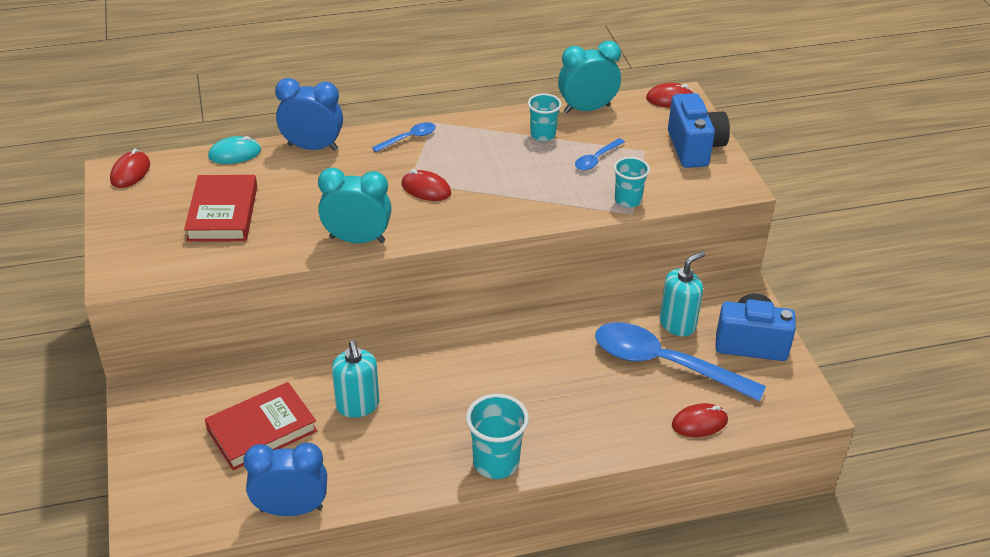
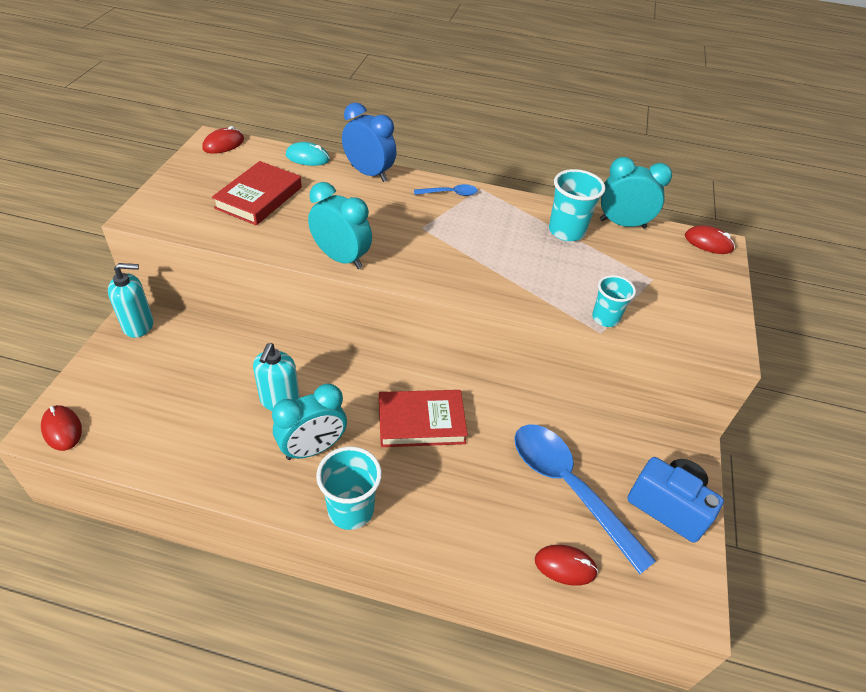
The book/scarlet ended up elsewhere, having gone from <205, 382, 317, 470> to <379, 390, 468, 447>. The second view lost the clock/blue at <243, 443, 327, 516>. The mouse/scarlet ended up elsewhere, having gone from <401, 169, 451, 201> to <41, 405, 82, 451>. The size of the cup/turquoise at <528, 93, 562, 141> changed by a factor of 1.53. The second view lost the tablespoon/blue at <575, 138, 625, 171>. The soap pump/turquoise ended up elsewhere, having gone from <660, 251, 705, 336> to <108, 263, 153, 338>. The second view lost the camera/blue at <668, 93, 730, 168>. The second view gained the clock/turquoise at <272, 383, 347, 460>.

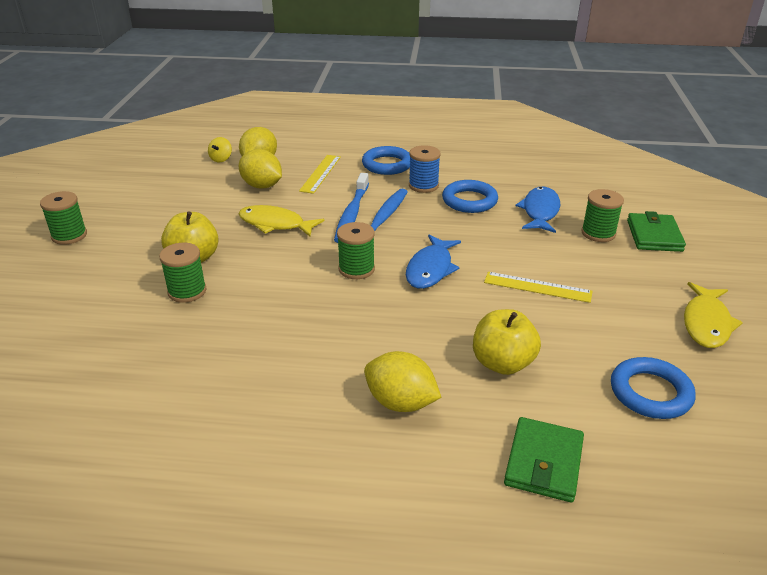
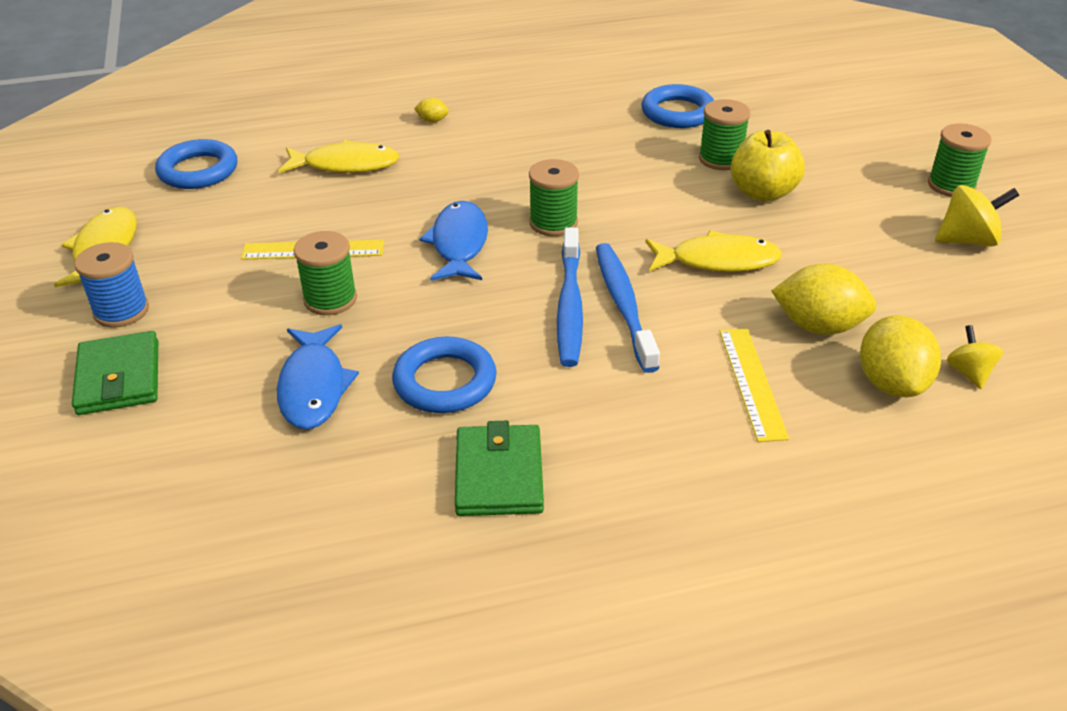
The ring/blue ended up elsewhere, having gone from <362, 146, 410, 175> to <642, 84, 714, 128>. The size of the toy lemon/bright yellow at <364, 351, 441, 412> changed by a factor of 0.46. The spool/blue ended up elsewhere, having gone from <409, 145, 441, 193> to <74, 242, 149, 328>. Where the apple/bright yellow stood at <473, 309, 541, 375>, the toy fish/bright yellow came to stand at <278, 140, 400, 173>. The wallet/emerald ended up elsewhere, having gone from <504, 417, 584, 503> to <455, 421, 544, 516>. The spool/emerald ended up elsewhere, having gone from <581, 189, 624, 242> to <294, 231, 357, 315>. The second view gained the toy top/bright yellow at <935, 185, 1019, 247>.

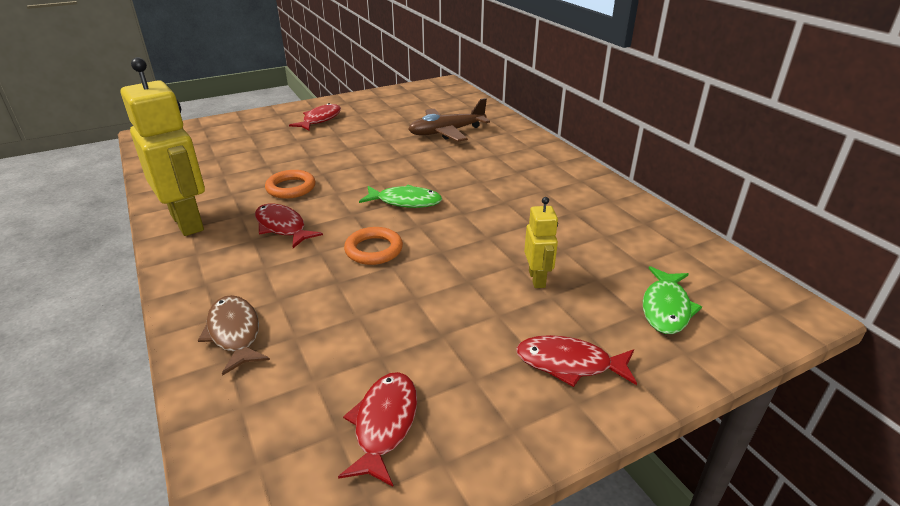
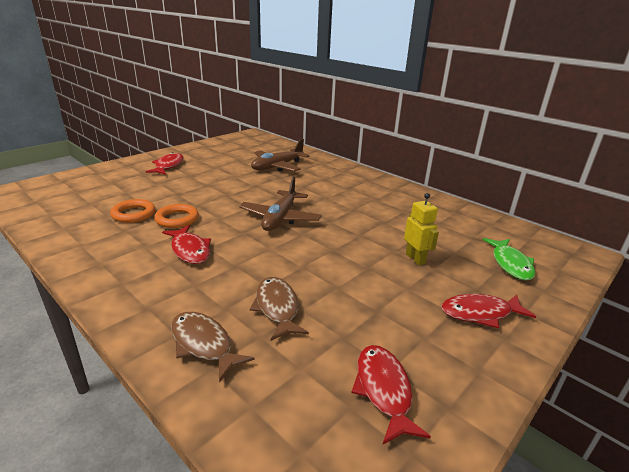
The second view lost the robot figure/bright yellow at <121, 57, 205, 236>. The toy fish/scarlet at <255, 204, 323, 248> ended up facing another way, 150 degrees counterclockwise from before. The ring/bright orange ended up elsewhere, having gone from <344, 227, 403, 265> to <110, 199, 155, 223>. Where the toy fish/emerald stood at <359, 184, 442, 208>, the plane/russet came to stand at <239, 176, 322, 231>. The second view gained the toy fish/russet at <250, 277, 309, 341>.

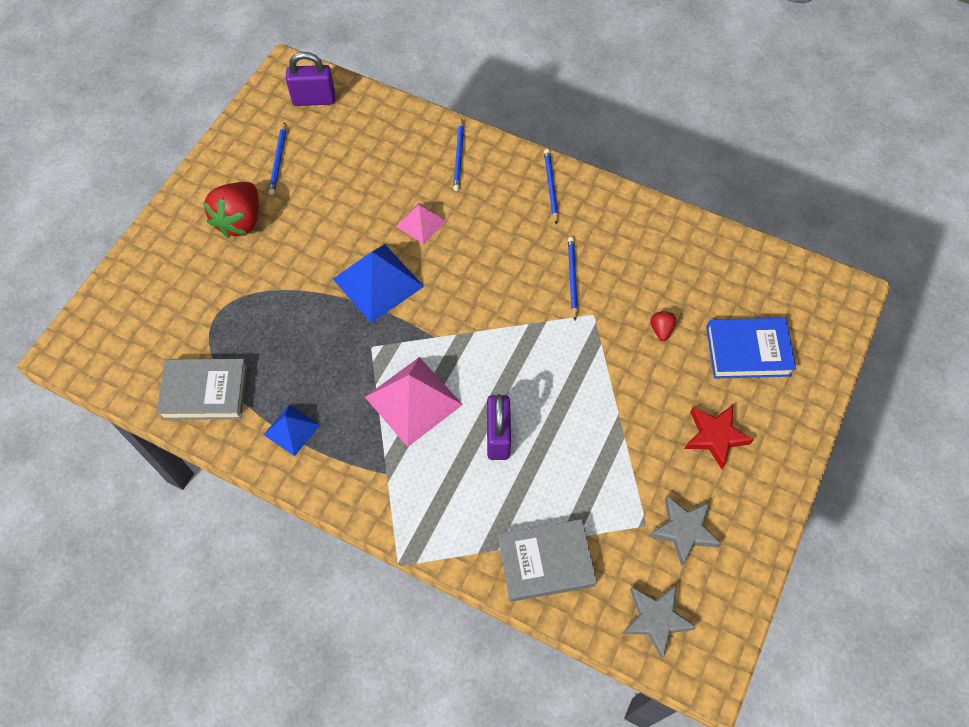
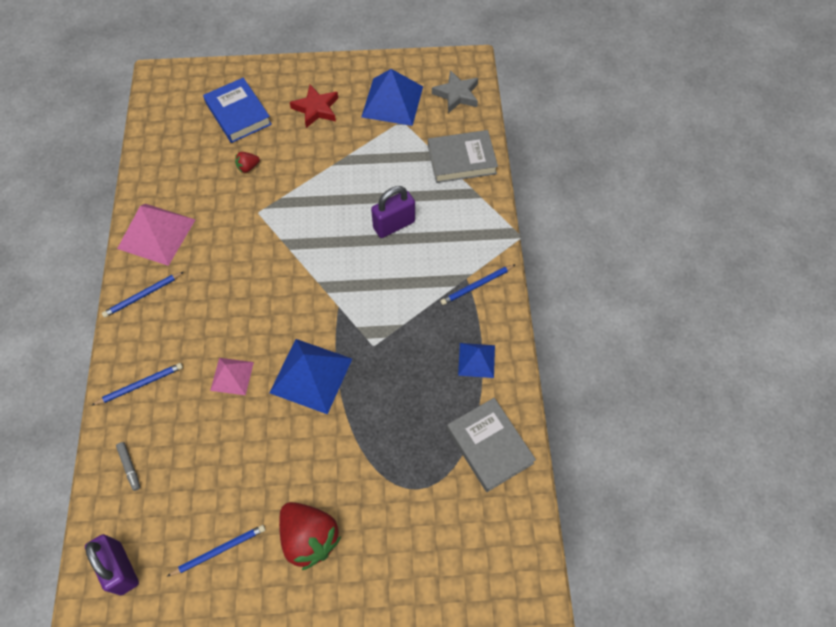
The strawberry/scarlet at <203, 182, 259, 238> ended up facing another way, 60 degrees clockwise from before. The pyramid/rosy ended up elsewhere, having gone from <365, 357, 463, 447> to <117, 204, 195, 266>. The book/gray at <498, 519, 597, 602> ended up facing another way, 60 degrees counterclockwise from before. The wooden pencil/blue ended up elsewhere, having gone from <568, 237, 578, 320> to <440, 264, 516, 305>. Where the five-pointed star/gray stood at <649, 496, 721, 566>, the pyramid/blue came to stand at <361, 69, 423, 126>. The second view gained the felt pen/gray at <116, 442, 140, 491>.

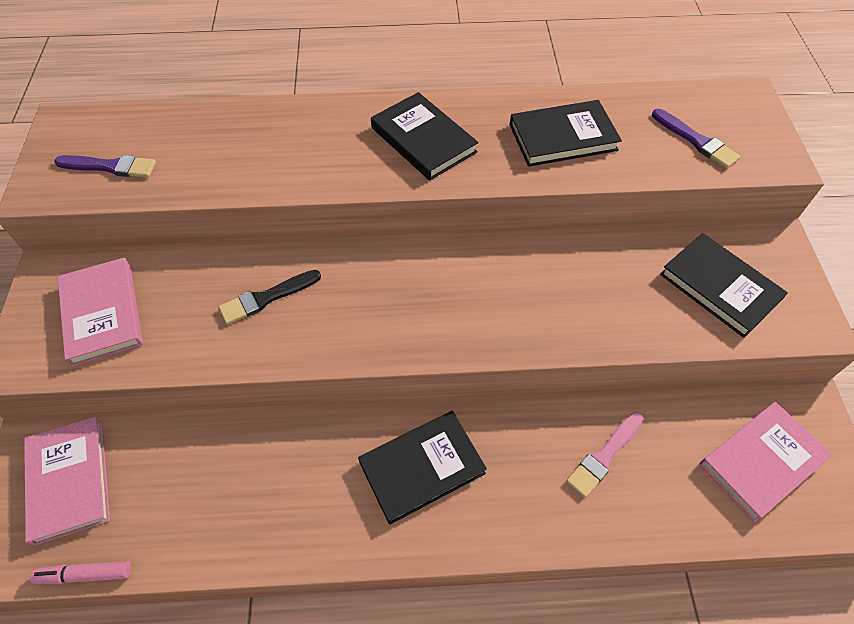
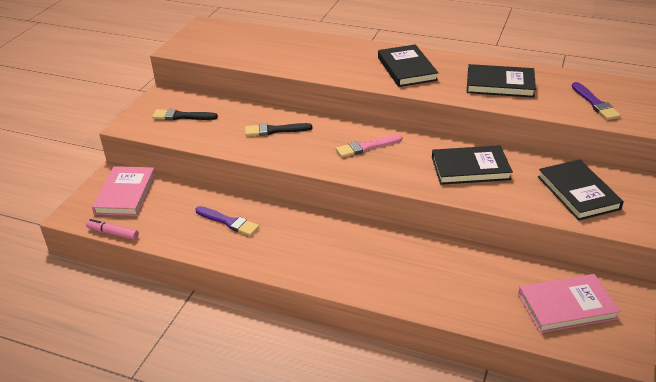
The paint brush/royal purple ended up elsewhere, having gone from <54, 155, 156, 177> to <196, 206, 259, 236>. Where the book/rosy stood at <57, 258, 143, 367>, the paint brush/ebony came to stand at <152, 109, 218, 120>. The book/ebony ended up elsewhere, having gone from <358, 411, 487, 525> to <432, 145, 513, 185>. The paint brush/rosy ended up elsewhere, having gone from <566, 412, 644, 498> to <336, 134, 402, 157>.

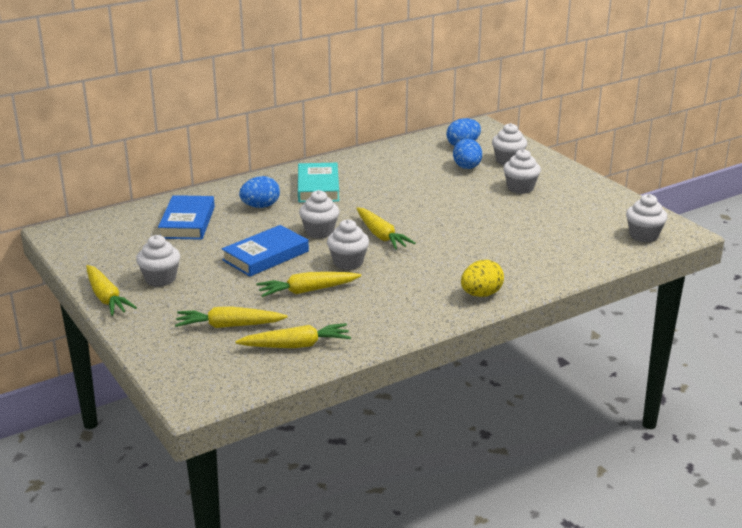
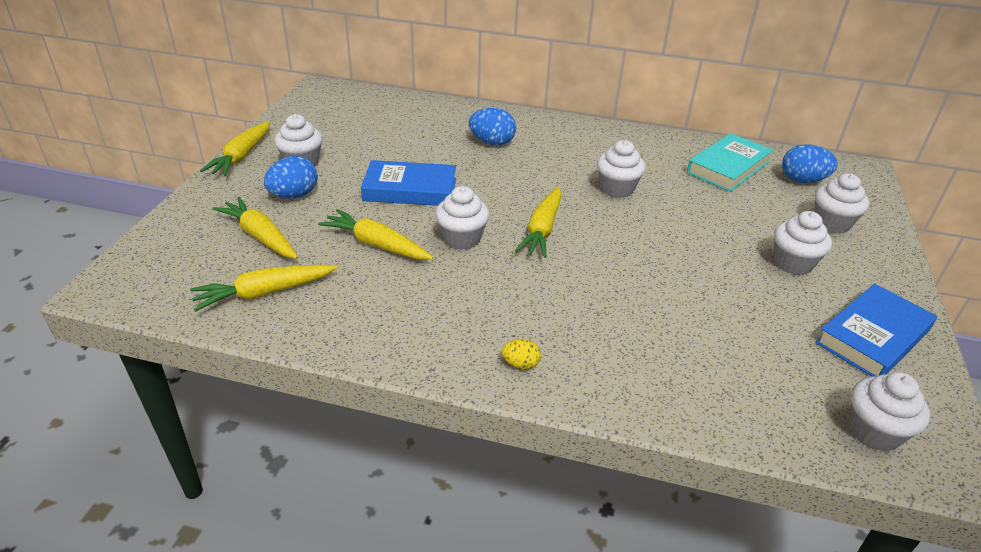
The book/blue ended up elsewhere, having gone from <158, 195, 215, 240> to <815, 283, 937, 377>. The root vegetable/bright yellow at <235, 323, 351, 348> ended up facing another way, 120 degrees clockwise from before. The book/turquoise ended up elsewhere, having gone from <298, 163, 339, 202> to <687, 133, 773, 192>. The muffin/white ended up elsewhere, having gone from <299, 190, 339, 238> to <597, 140, 646, 198>. The egg shape/blue ended up elsewhere, having gone from <453, 139, 482, 169> to <264, 156, 318, 198>. The size of the egg shape/bright yellow at <461, 260, 504, 297> changed by a factor of 0.55.

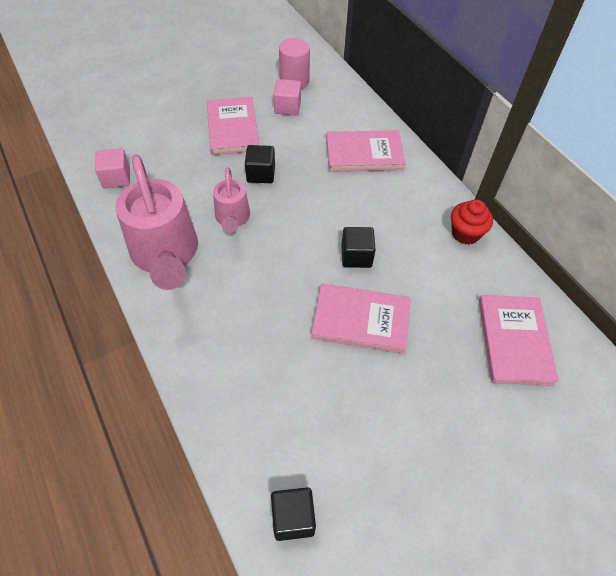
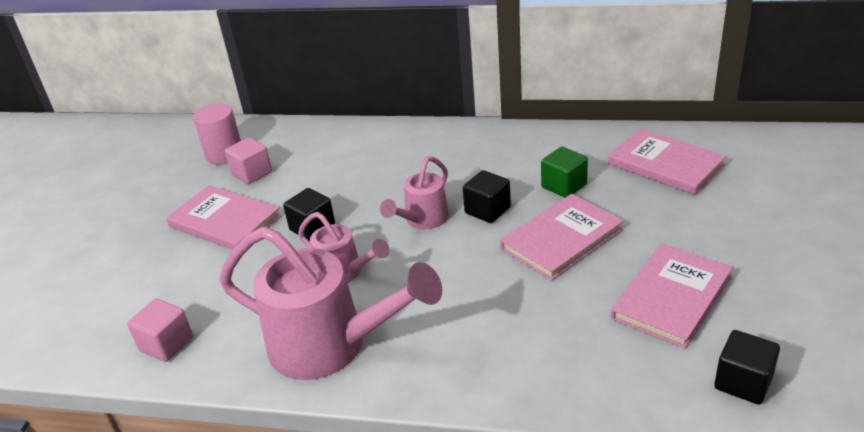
The book/rosy ended up elsewhere, having gone from <326, 130, 406, 172> to <611, 243, 733, 349>. The second view lost the muffin/scarlet at <451, 199, 493, 245>. The second view gained the sprinkling can/rosy at <380, 156, 449, 229>. The second view gained the cube/emerald at <541, 147, 588, 198>.

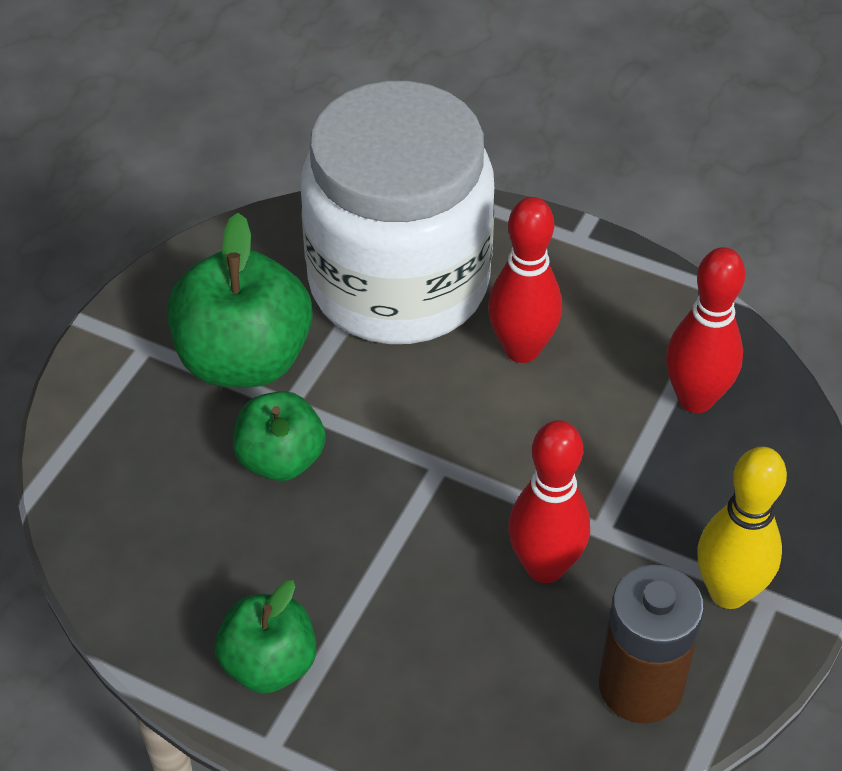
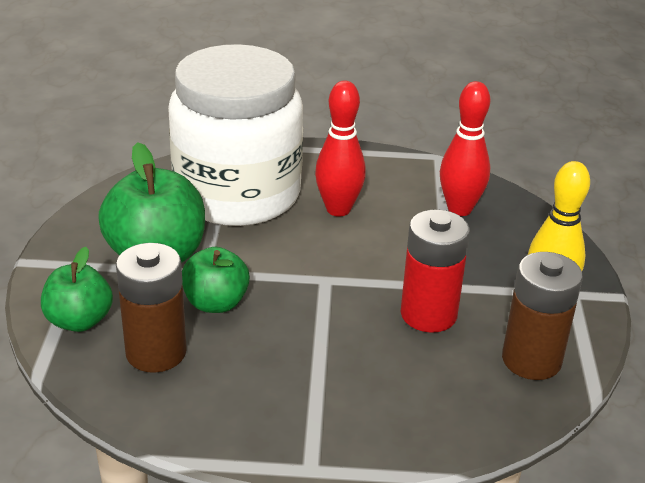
The apple/emerald ended up elsewhere, having gone from <215, 580, 316, 694> to <41, 247, 113, 332>. Where the bowling pin/scarlet stood at <508, 420, 590, 583>, the power cell/scarlet came to stand at <400, 209, 470, 333>. The second view gained the power cell/russet at <116, 243, 187, 373>.

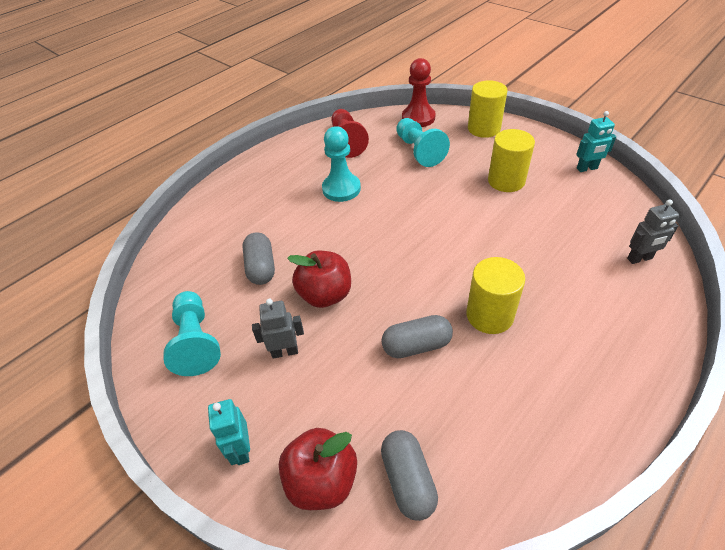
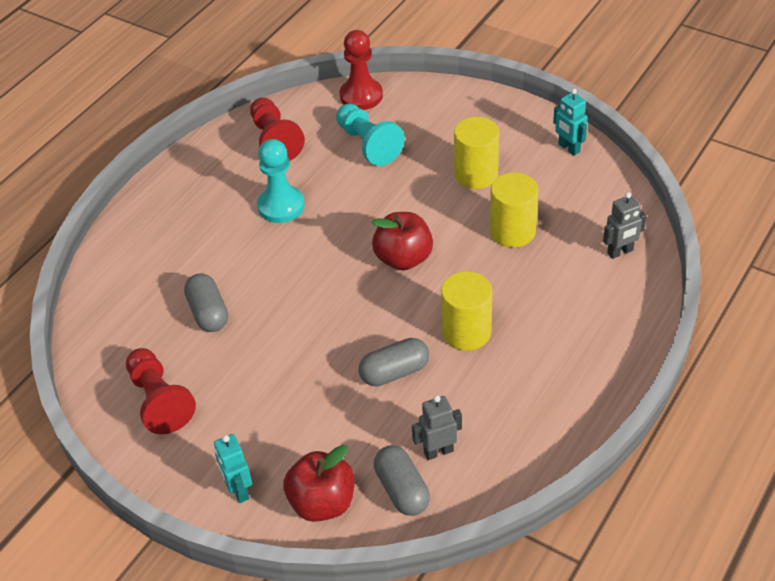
What was the pawn/turquoise at <163, 291, 221, 376> turned into the pawn/scarlet at <126, 348, 196, 434>. The robot figure/gray ended up elsewhere, having gone from <252, 299, 304, 358> to <412, 395, 462, 460>. The apple/scarlet ended up elsewhere, having gone from <287, 251, 351, 308> to <371, 212, 433, 271>. The cylinder shape/bright yellow ended up elsewhere, having gone from <468, 80, 507, 138> to <490, 172, 538, 248>. The robot figure/turquoise at <576, 111, 616, 172> ended up facing another way, 75 degrees clockwise from before.

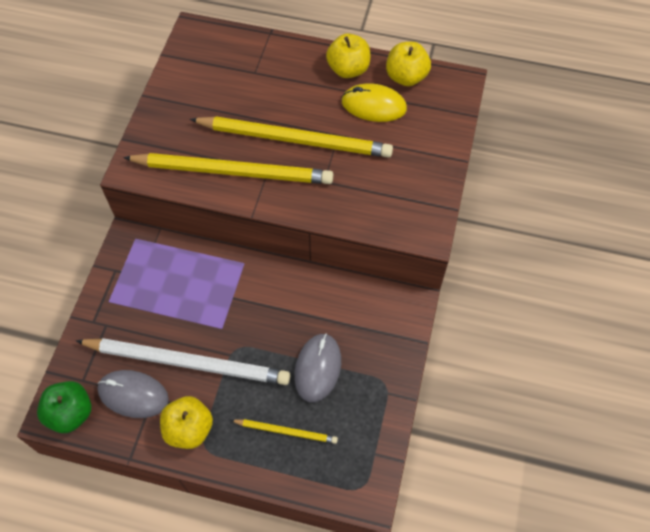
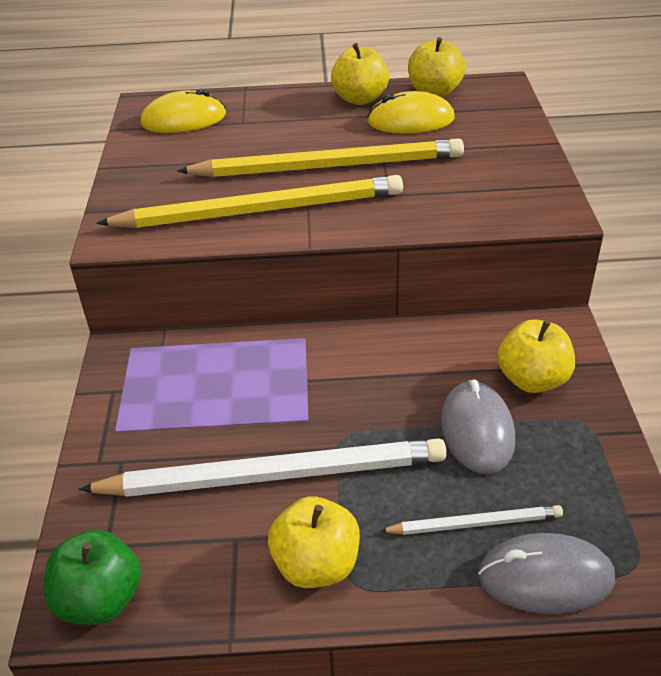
The mouse/gray ended up elsewhere, having gone from <98, 370, 169, 418> to <478, 533, 615, 614>. What was the wooden pencil/bright yellow at <230, 419, 338, 444> turned into the wooden pencil/white at <380, 505, 563, 535>. The second view gained the mouse/bright yellow at <141, 89, 226, 133>. The second view gained the apple/bright yellow at <497, 319, 575, 393>.

